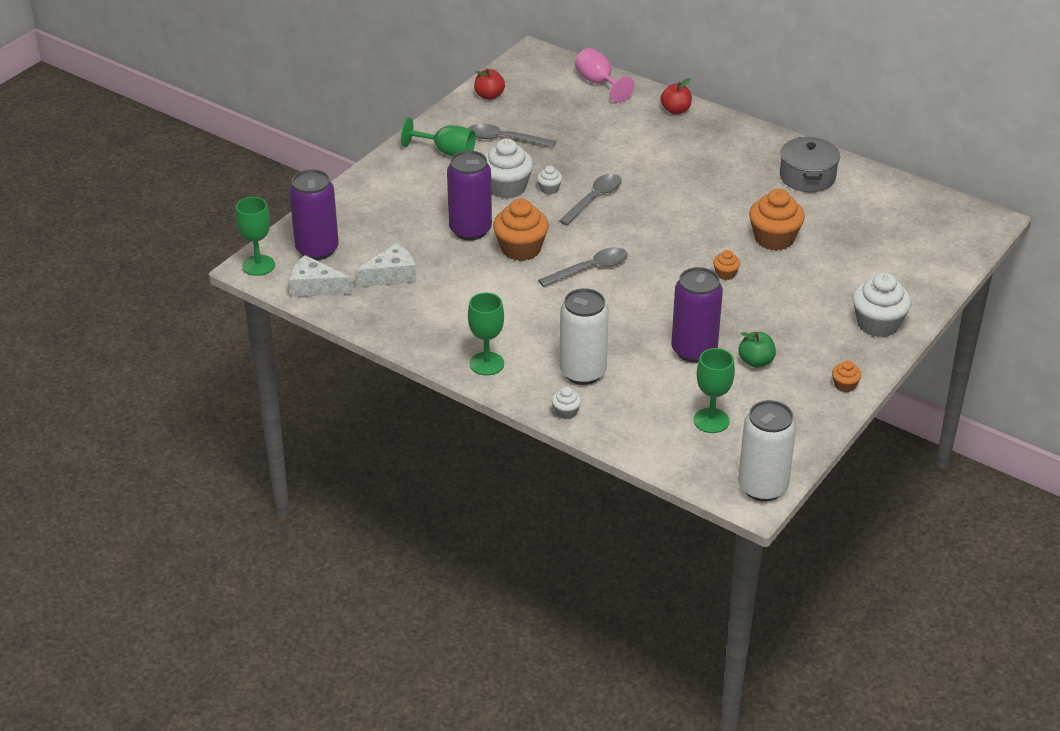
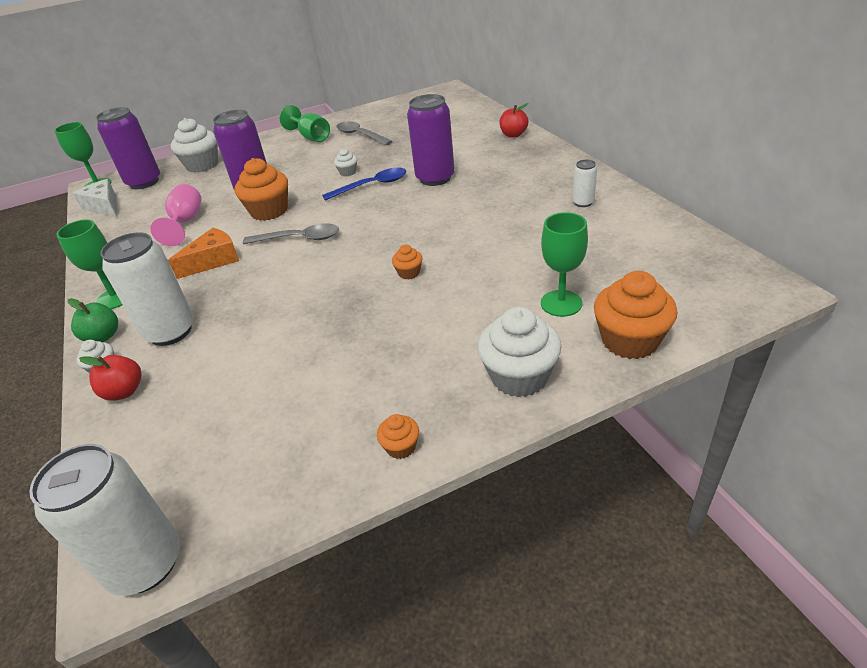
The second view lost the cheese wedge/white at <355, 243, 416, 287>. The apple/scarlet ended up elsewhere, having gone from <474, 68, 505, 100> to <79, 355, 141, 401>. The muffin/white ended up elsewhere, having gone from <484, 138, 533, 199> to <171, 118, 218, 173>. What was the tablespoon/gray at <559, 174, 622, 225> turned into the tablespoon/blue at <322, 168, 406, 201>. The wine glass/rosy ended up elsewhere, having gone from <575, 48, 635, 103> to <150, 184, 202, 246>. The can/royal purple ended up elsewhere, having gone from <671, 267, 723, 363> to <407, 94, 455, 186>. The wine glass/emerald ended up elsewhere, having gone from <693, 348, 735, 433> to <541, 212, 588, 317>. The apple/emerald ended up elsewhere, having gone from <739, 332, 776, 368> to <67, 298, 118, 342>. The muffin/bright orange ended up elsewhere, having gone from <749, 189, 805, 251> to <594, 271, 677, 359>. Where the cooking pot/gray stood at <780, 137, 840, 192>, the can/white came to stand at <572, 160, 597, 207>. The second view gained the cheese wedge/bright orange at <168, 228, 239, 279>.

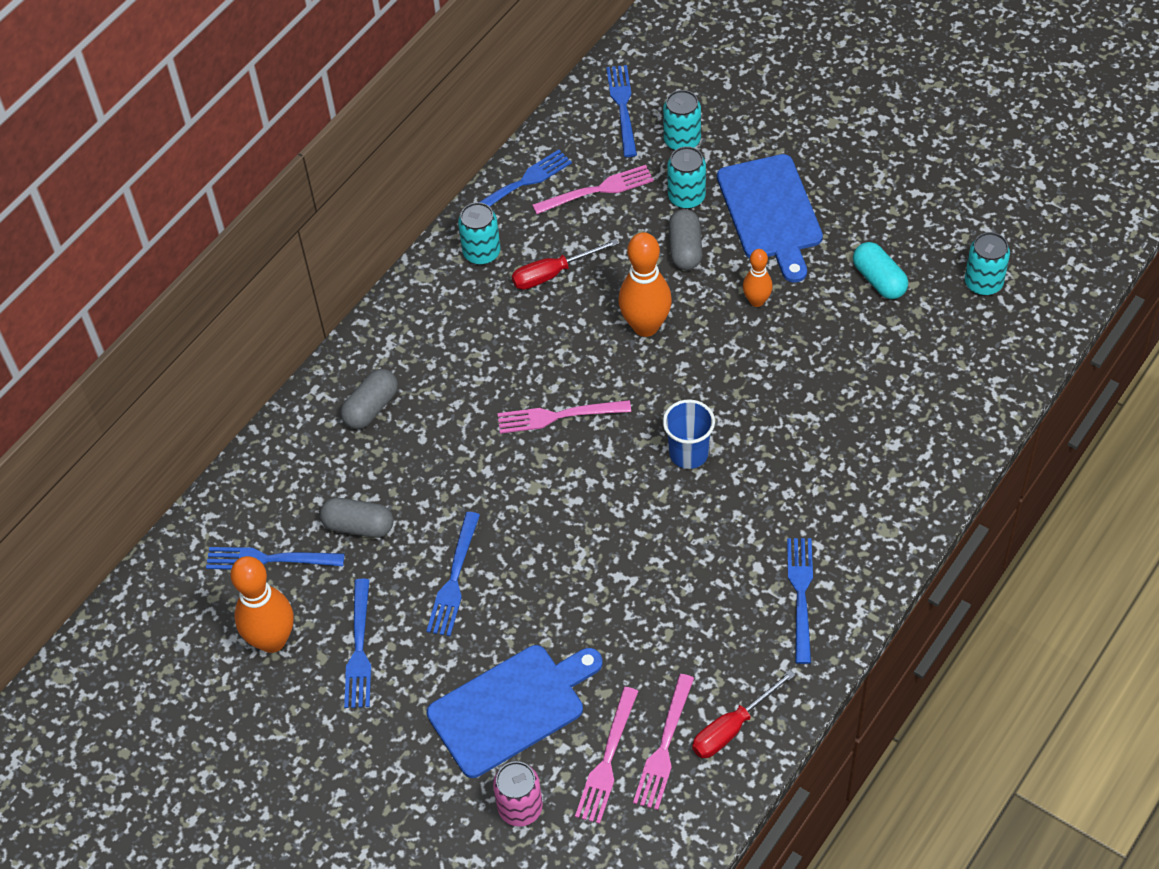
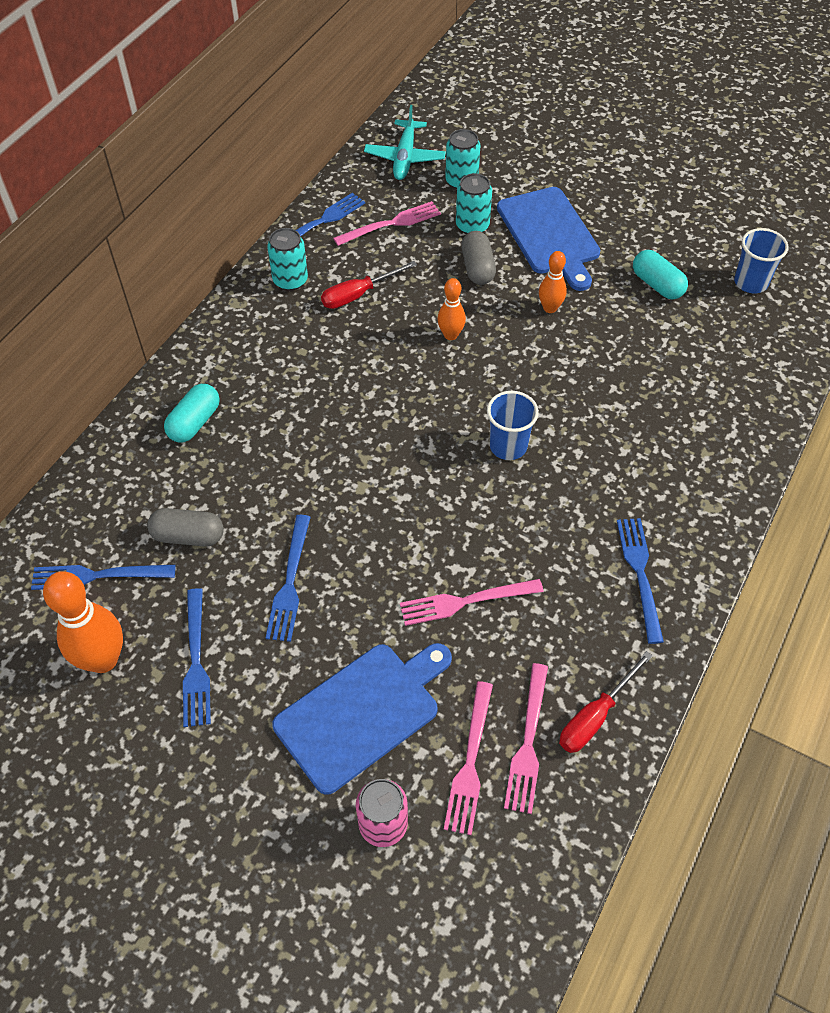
What was the capsule/gray at <341, 369, 398, 429> turned into the capsule/turquoise at <164, 384, 220, 442>. The fork/rosy ended up elsewhere, having gone from <498, 400, 631, 434> to <400, 579, 543, 626>. Where the fork/blue stood at <606, 65, 637, 157>, the plane/turquoise came to stand at <364, 105, 446, 180>. The size of the bowling pin/bright orange at <619, 232, 672, 337> changed by a factor of 0.57. Where the can/turquoise stood at <965, 232, 1010, 296>, the cup/blue came to stand at <734, 228, 788, 293>.

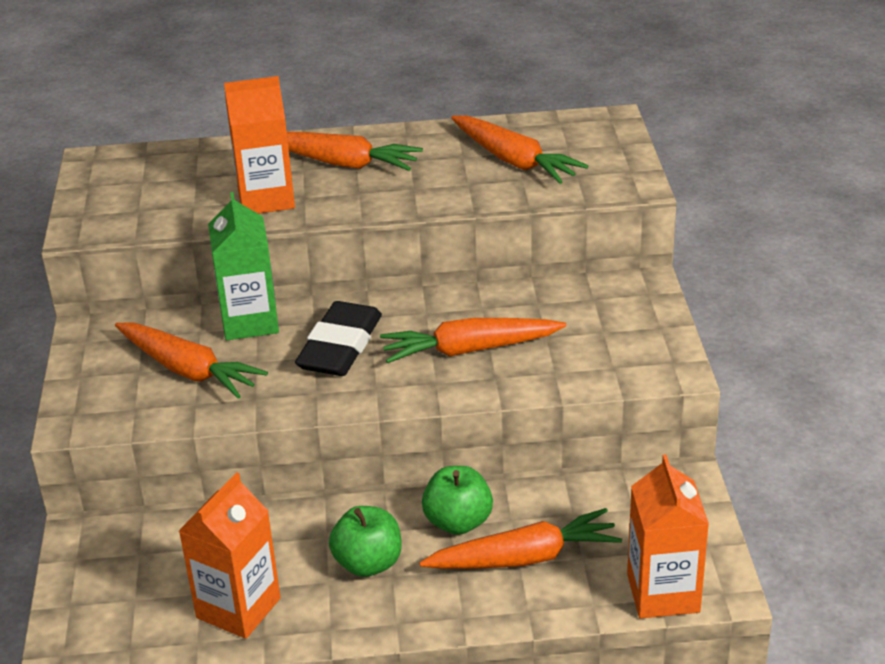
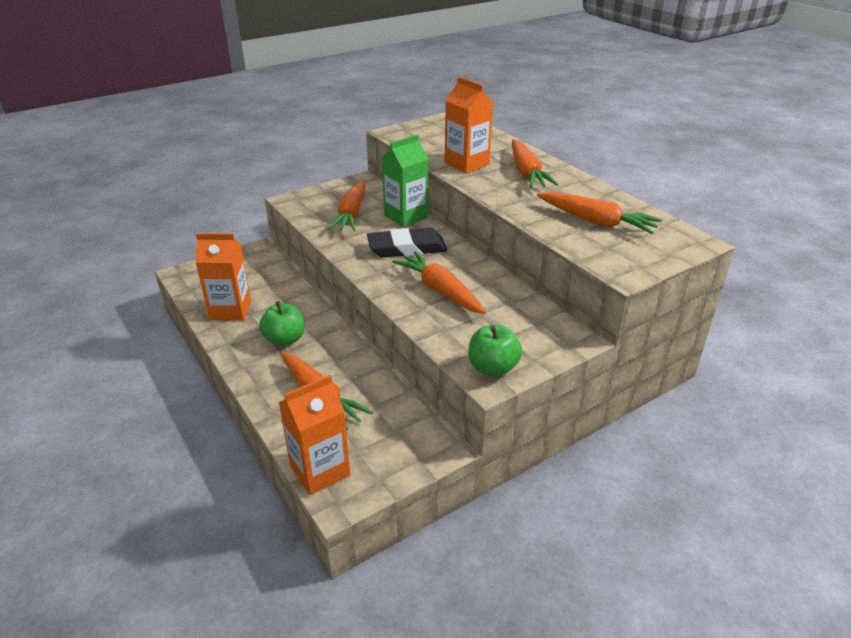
The apple/emerald ended up elsewhere, having gone from <422, 466, 493, 535> to <469, 325, 522, 377>. The root vegetable/bright orange at <451, 115, 588, 184> ended up facing another way, 75 degrees counterclockwise from before.

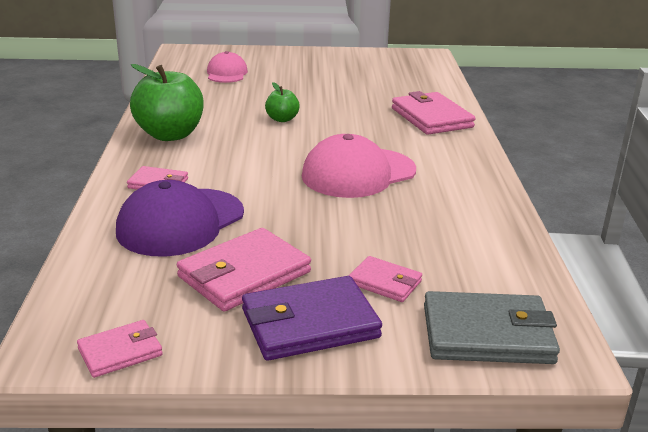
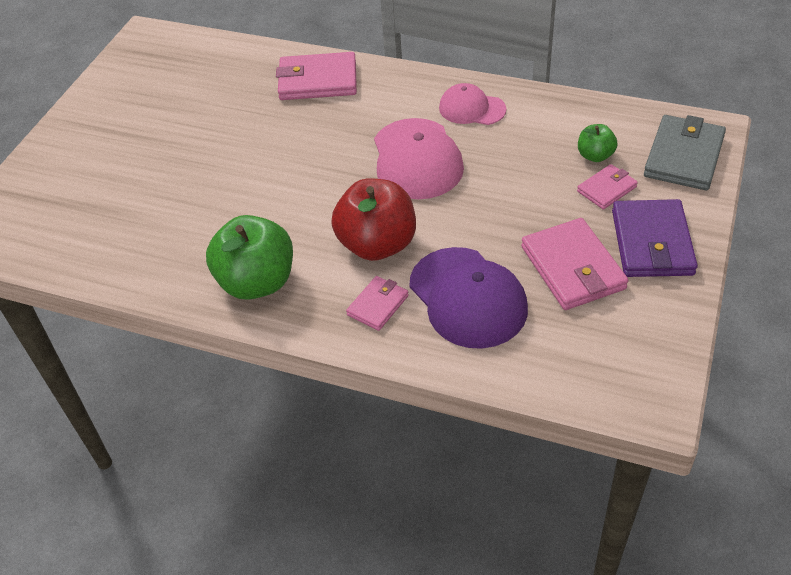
The second view lost the wallet/rosy at <77, 320, 163, 378>. The baseball cap/rosy ended up elsewhere, having gone from <207, 51, 248, 83> to <439, 83, 506, 125>. The apple/emerald ended up elsewhere, having gone from <265, 82, 300, 122> to <578, 124, 617, 162>. The second view gained the apple/scarlet at <331, 178, 416, 261>.

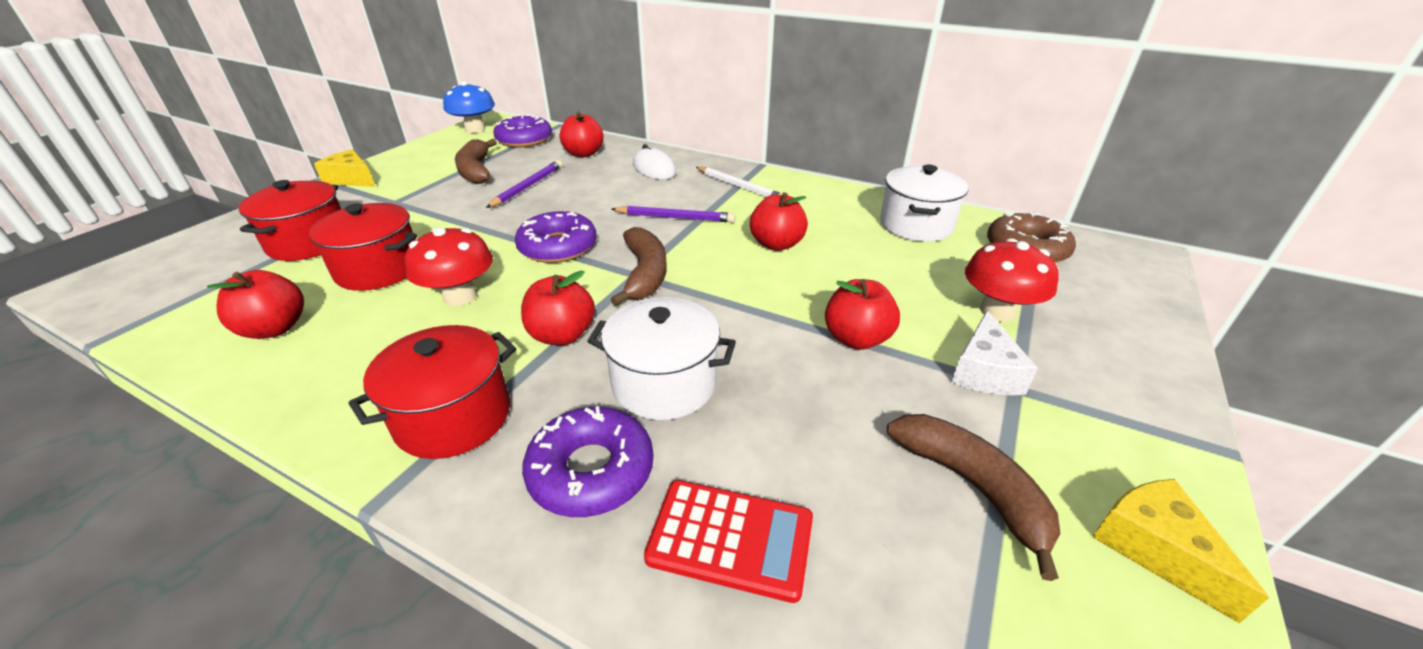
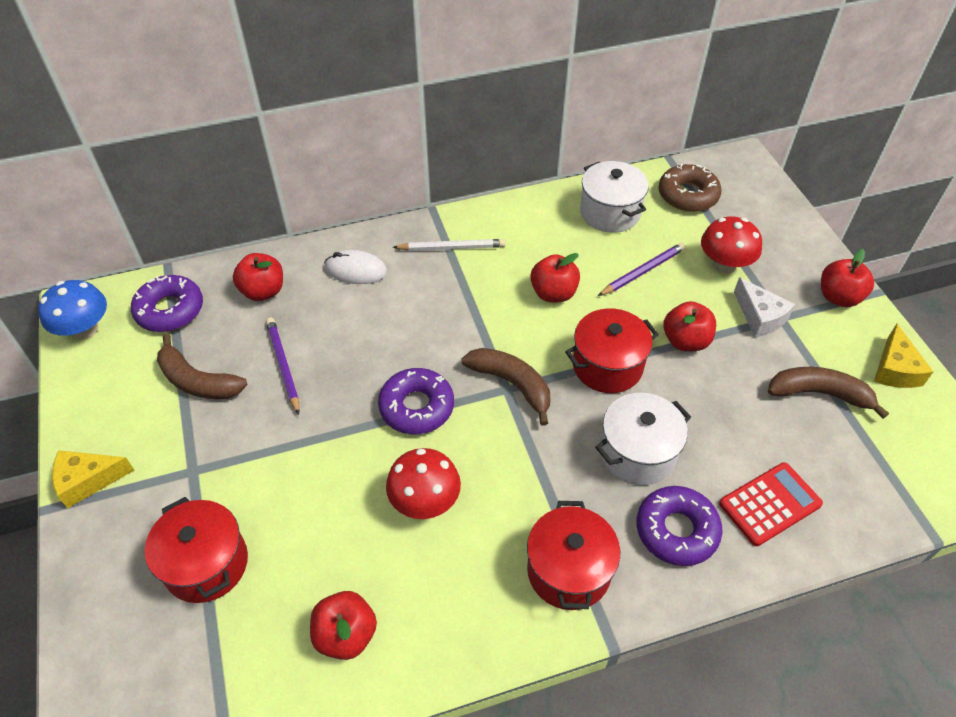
The cooking pot/scarlet ended up elsewhere, having gone from <309, 203, 417, 291> to <565, 308, 659, 393>. The apple/scarlet ended up elsewhere, having gone from <521, 270, 595, 345> to <821, 249, 874, 307>. The wooden pencil/royal purple ended up elsewhere, having gone from <612, 206, 735, 222> to <598, 243, 686, 296>. The cheese wedge/bright yellow at <1092, 479, 1269, 623> ended up facing another way, 105 degrees counterclockwise from before.

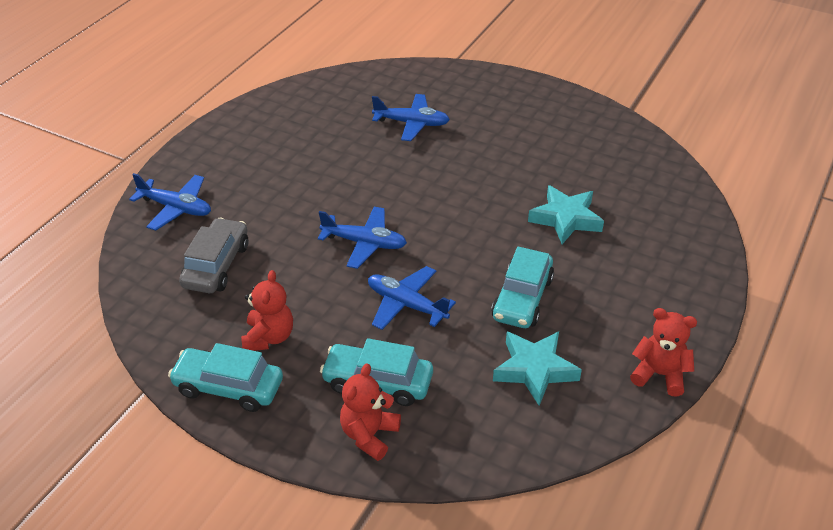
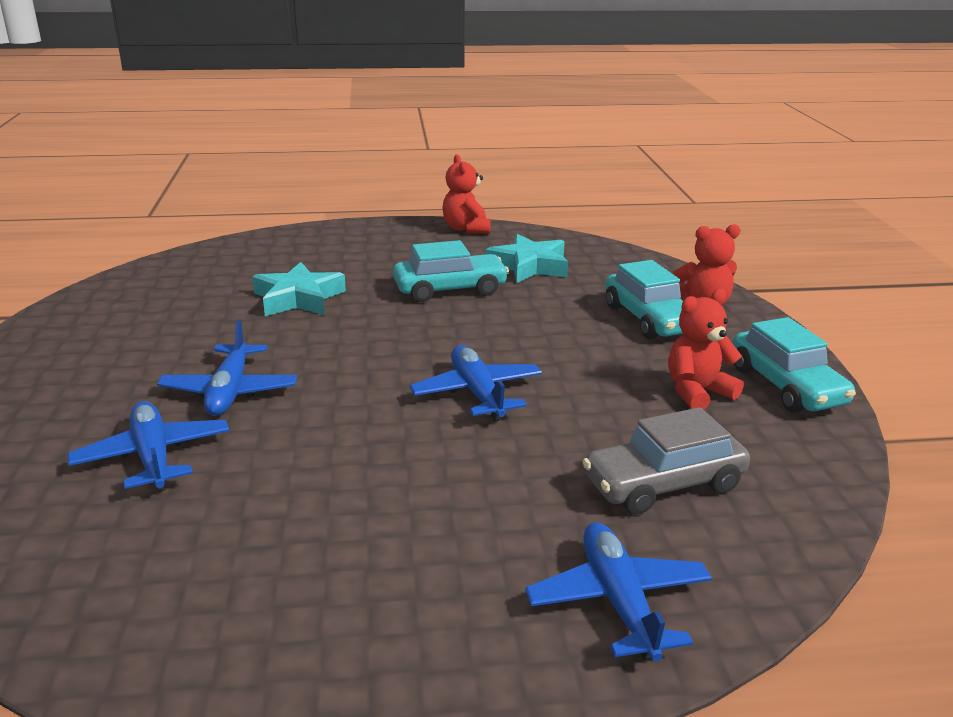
The plane/blue ended up elsewhere, having gone from <368, 266, 456, 330> to <157, 319, 297, 416>.

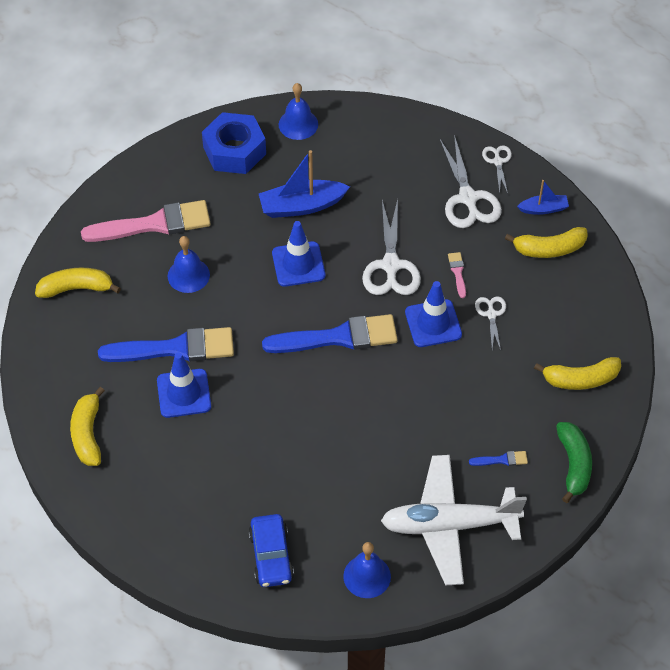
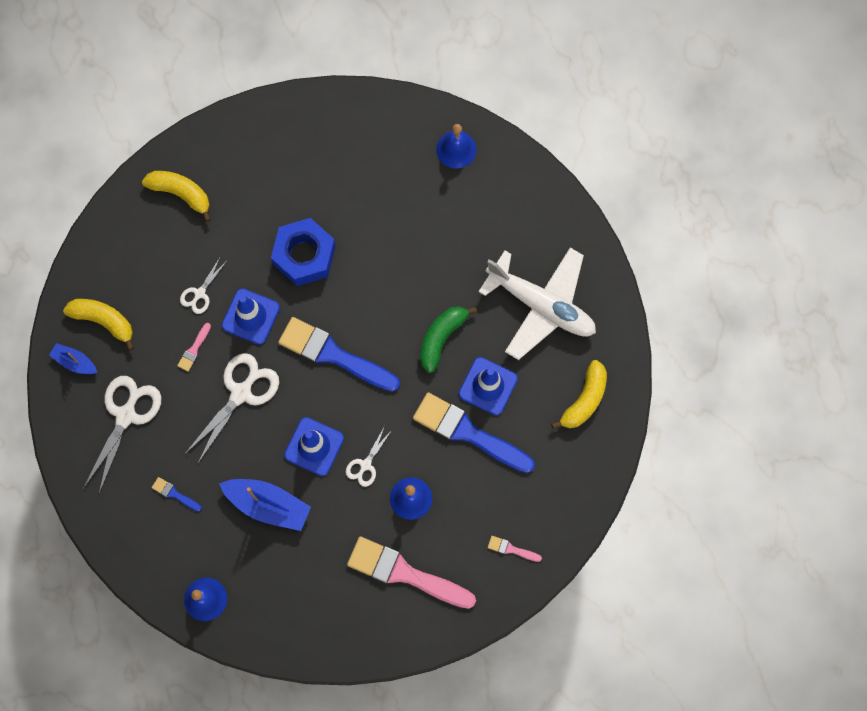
Where the banana fruit/bright yellow stood at <35, 267, 121, 298>, the paint brush/rosy came to stand at <488, 536, 542, 562>. The nut/blue ended up elsewhere, having gone from <202, 112, 266, 174> to <271, 218, 336, 286>. The second view lost the automobile/blue at <249, 514, 294, 587>. The plane/white ended up elsewhere, having gone from <381, 455, 527, 585> to <478, 248, 596, 360>. The paint brush/blue ended up elsewhere, having gone from <469, 451, 528, 466> to <152, 477, 202, 511>. The shears/white ended up elsewhere, having gone from <482, 145, 512, 194> to <346, 426, 392, 487>. The banana fruit/emerald ended up elsewhere, having gone from <556, 422, 592, 503> to <420, 306, 477, 373>.

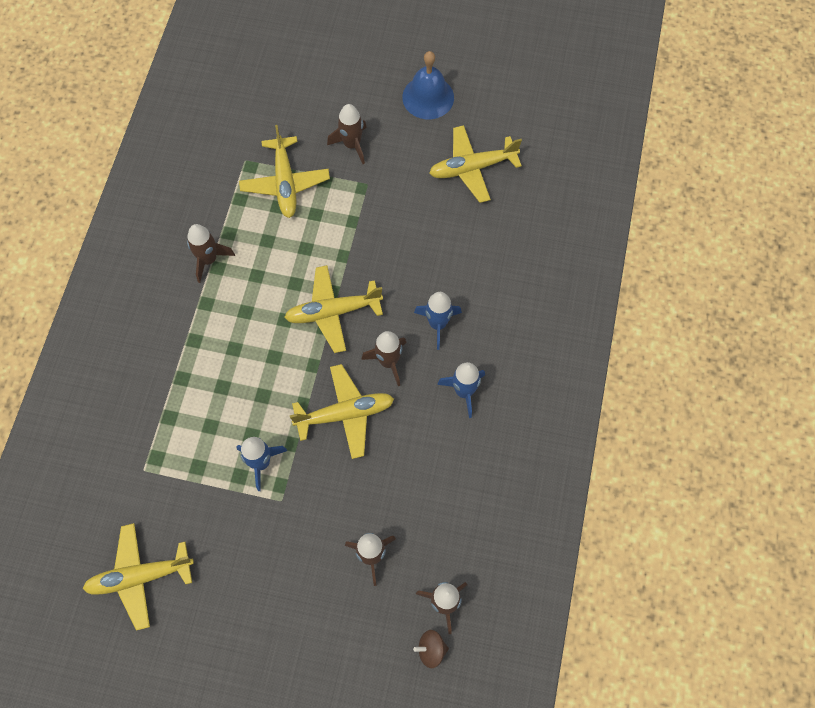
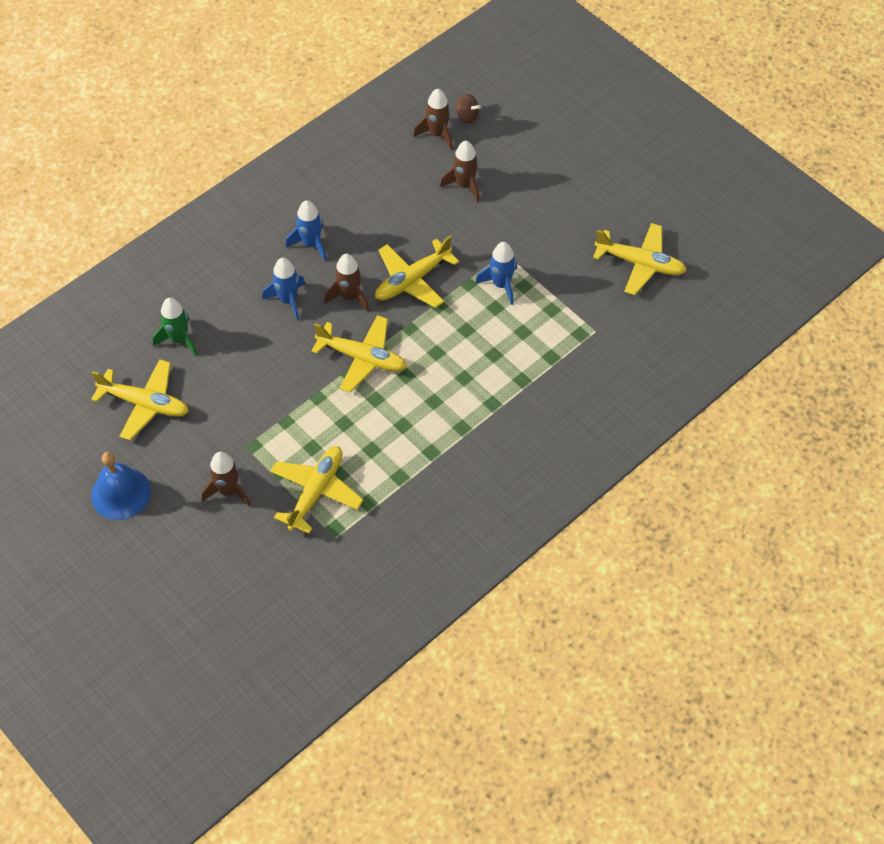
The second view lost the spaceship/russet at <187, 224, 235, 283>. The plane/bright yellow at <290, 364, 394, 459> ended up facing another way, 60 degrees counterclockwise from before. The second view gained the spaceship/emerald at <152, 298, 197, 356>.

